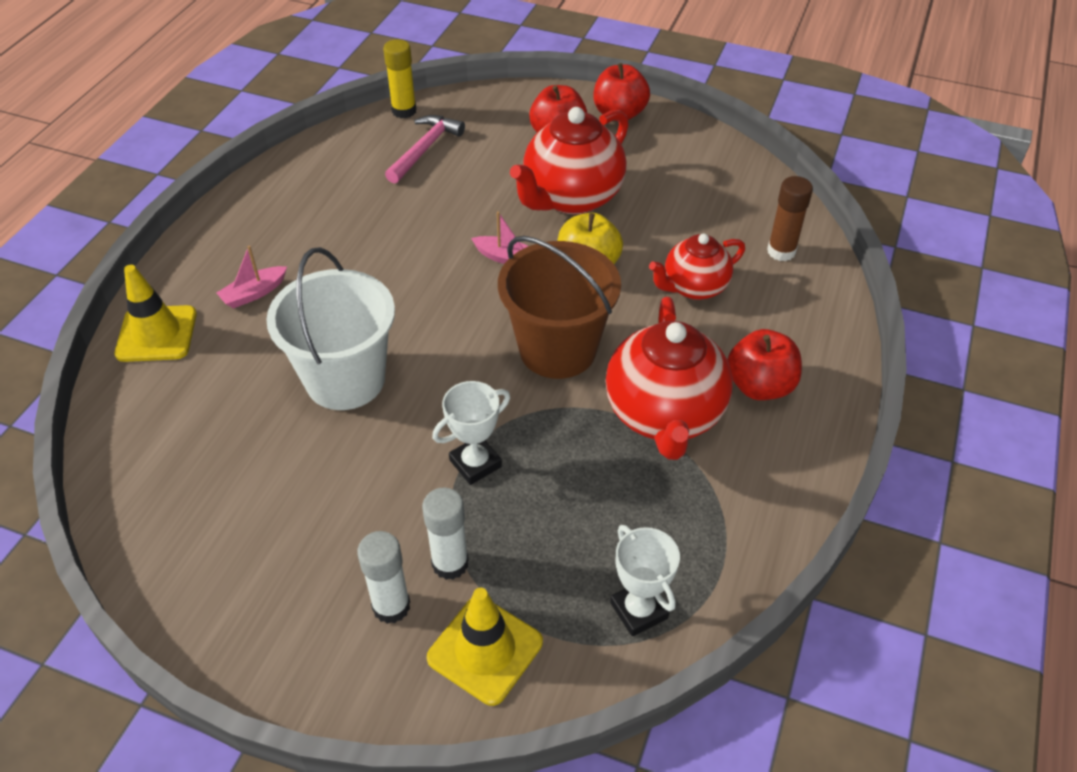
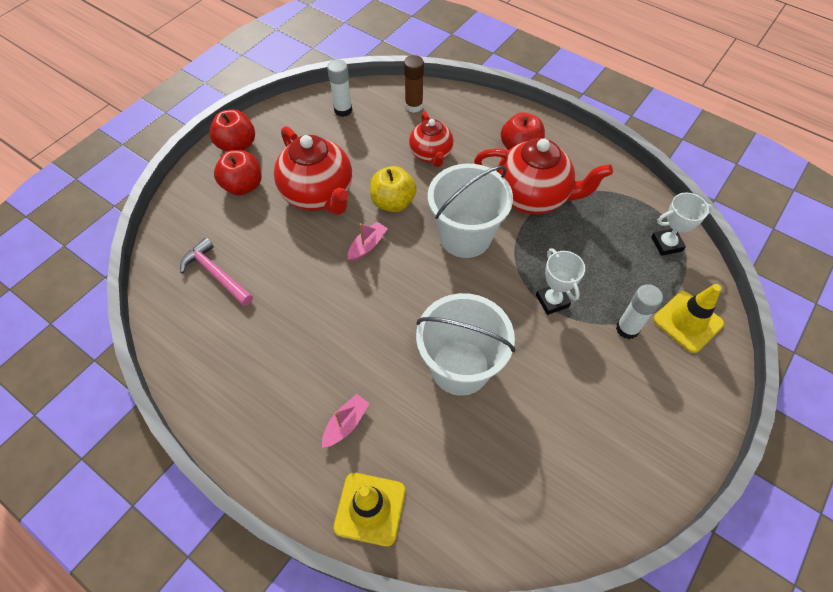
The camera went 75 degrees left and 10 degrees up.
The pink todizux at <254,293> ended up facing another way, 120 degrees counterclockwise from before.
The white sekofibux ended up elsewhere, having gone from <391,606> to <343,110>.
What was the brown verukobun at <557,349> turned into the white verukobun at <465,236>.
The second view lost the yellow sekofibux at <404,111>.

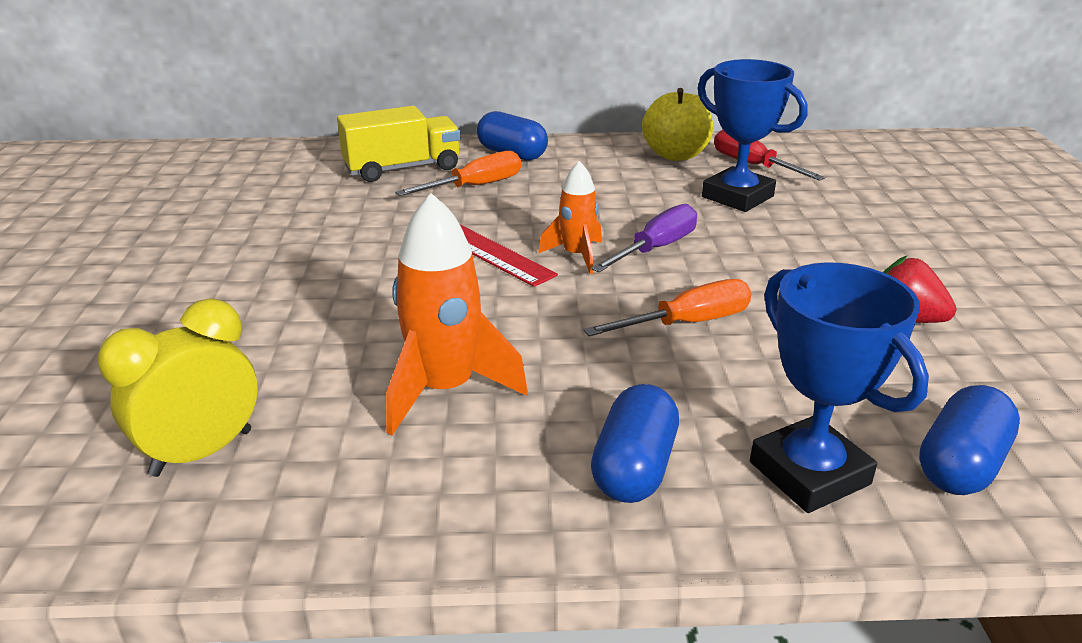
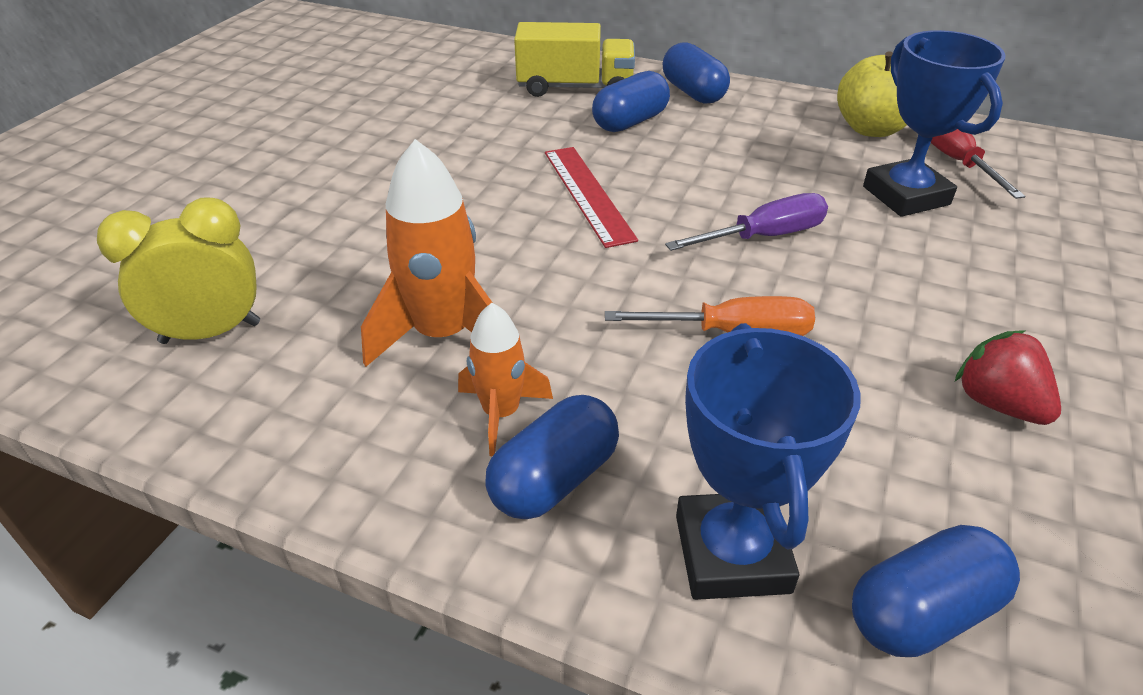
The camera went 25 degrees right and 10 degrees up.
The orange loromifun ended up elsewhere, having gone from <576,256> to <501,413>.
Where the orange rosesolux stood at <475,186>, the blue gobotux came to stand at <630,122>.

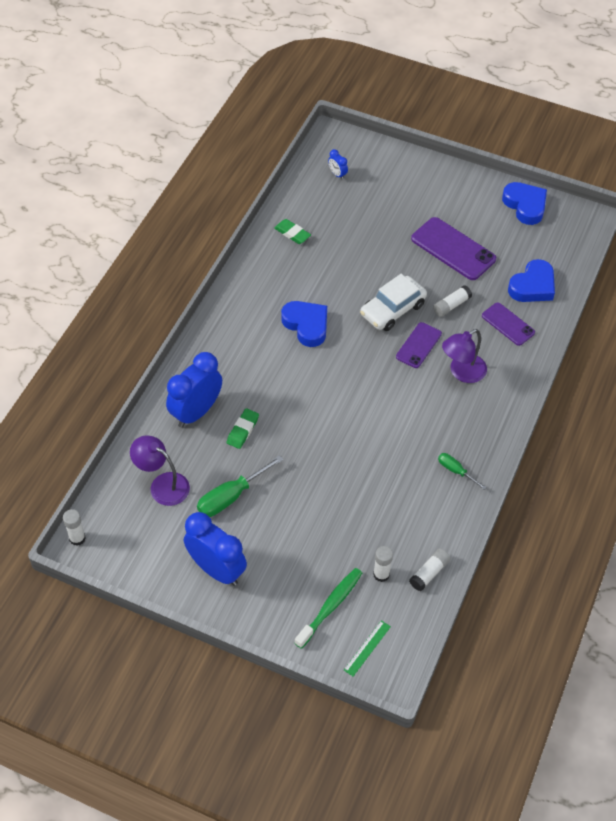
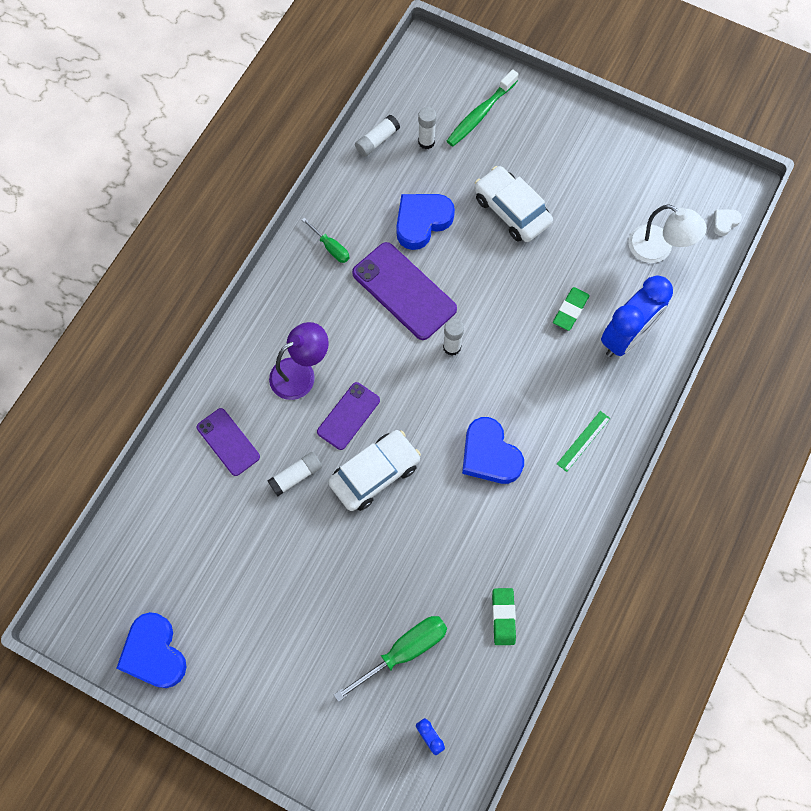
The camera went 175 degrees left and 15 degrees up.
The green rosesolux ended up elsewhere, having gone from <231,496> to <403,651>.
The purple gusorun ended up elsewhere, having gone from <453,249> to <404,291>.
The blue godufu ended up elsewhere, having gone from <532,286> to <422,222>.
The white sekofibux ended up elsewhere, having gone from <77,538> to <452,347>.
The second view gained the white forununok at <511,210>.
The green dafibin at <292,233> ended up facing another way, 45 degrees clockwise from before.
The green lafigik ended up elsewhere, having gone from <367,648> to <583,441>.
What was the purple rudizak at <162,485> turned into the white rudizak at <658,249>.
The second view gained the white godufu at <724,222>.
The second view lost the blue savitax at <216,569>.

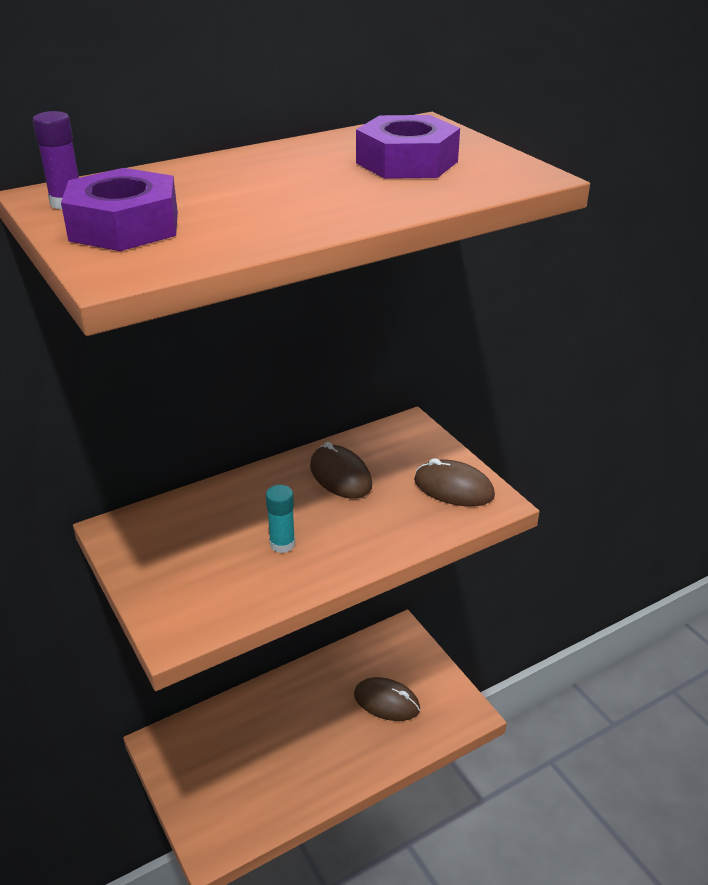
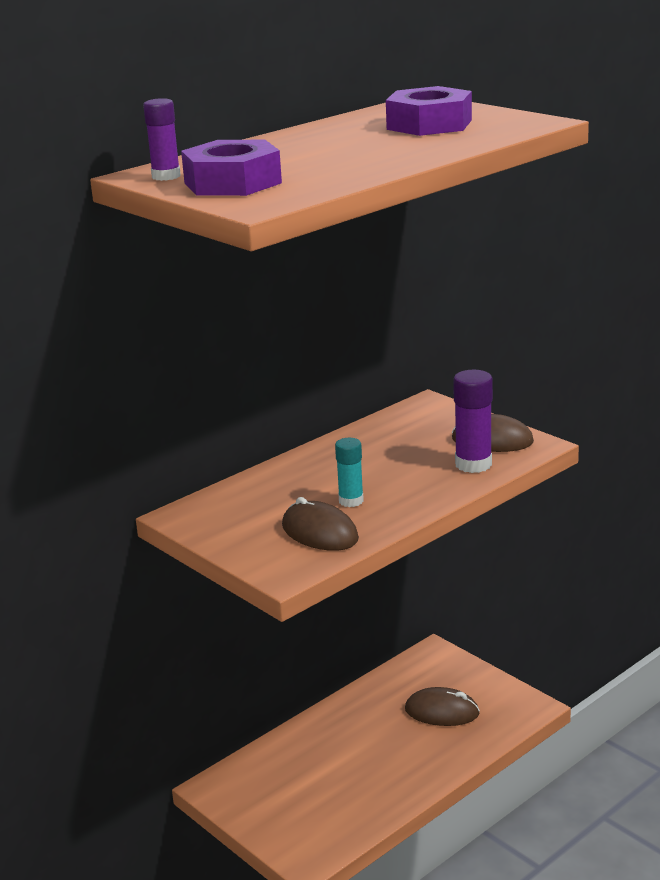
The camera went 10 degrees left and 10 degrees down.
The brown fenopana ended up elsewhere, having gone from <340,476> to <319,532>.
The second view gained the purple sekofibux at <473,464>.

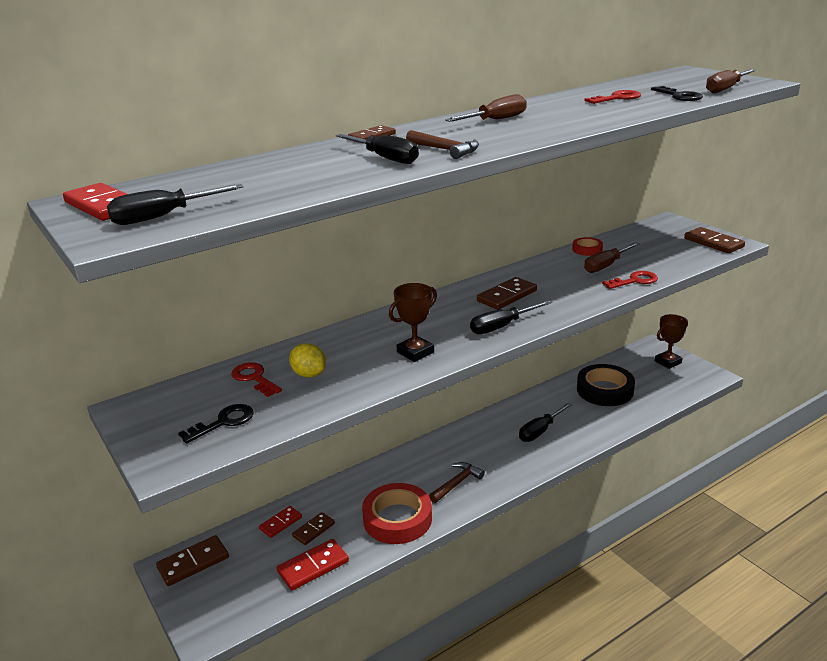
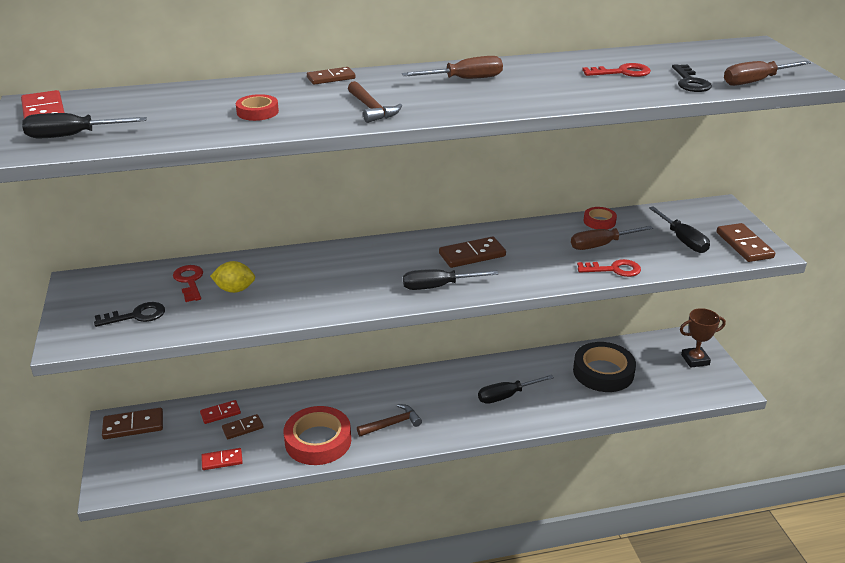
The camera went 20 degrees right and 5 degrees up.
The size of the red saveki at <313,567> changed by a factor of 0.65.
The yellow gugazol at <309,374> ended up facing another way, 60 degrees counterclockwise from before.
The second view gained the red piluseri at <257,112>.
The black rosesolux ended up elsewhere, having gone from <385,158> to <683,240>.
The second view lost the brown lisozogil at <415,352>.

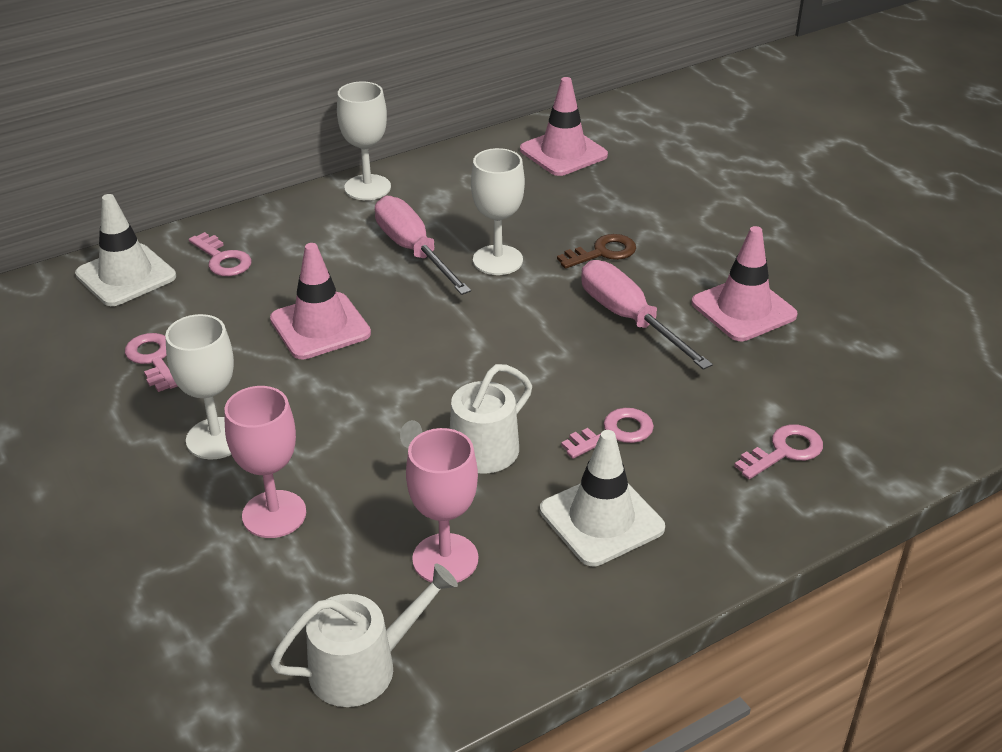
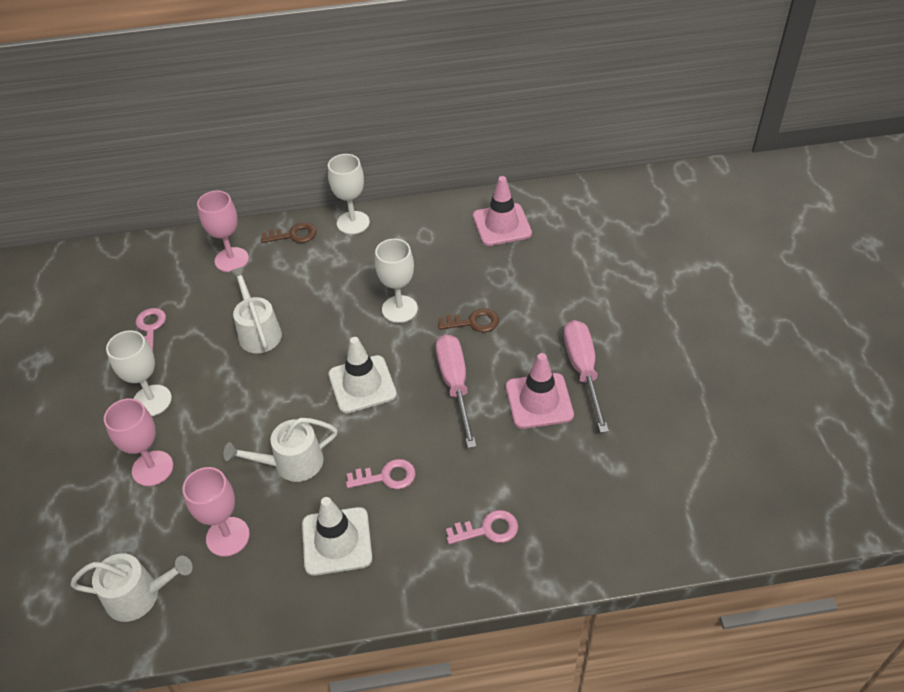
The camera went 25 degrees right and 10 degrees up.
Where the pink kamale stood at <222,259>, the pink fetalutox came to stand at <231,260>.
Where the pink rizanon stood at <320,326>, the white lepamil came to stand at <258,332>.
The second view gained the brown kamale at <293,235>.
The white rizanon ended up elsewhere, having gone from <126,275> to <362,384>.
The pink rosesolux ended up elsewhere, having gone from <413,250> to <583,371>.

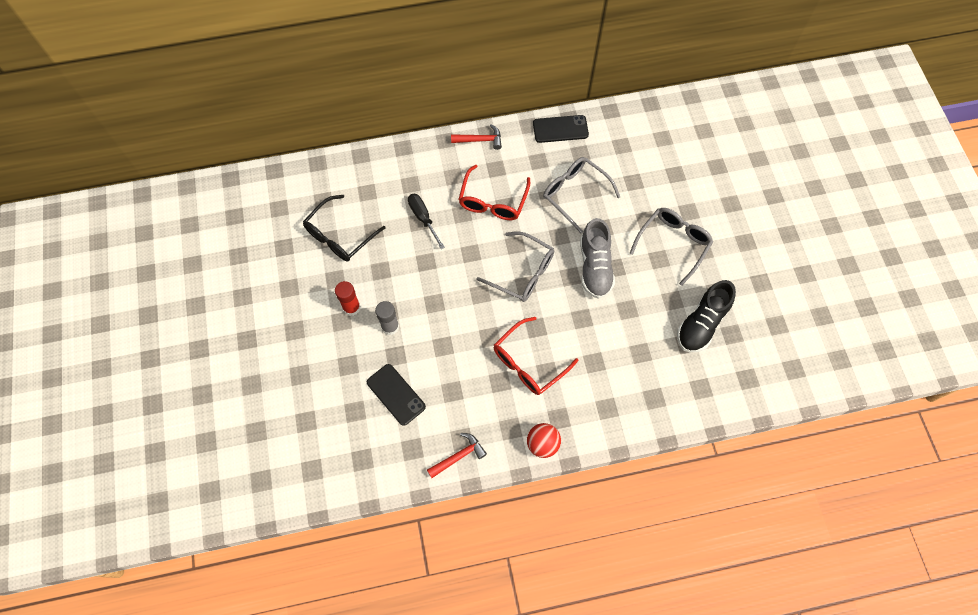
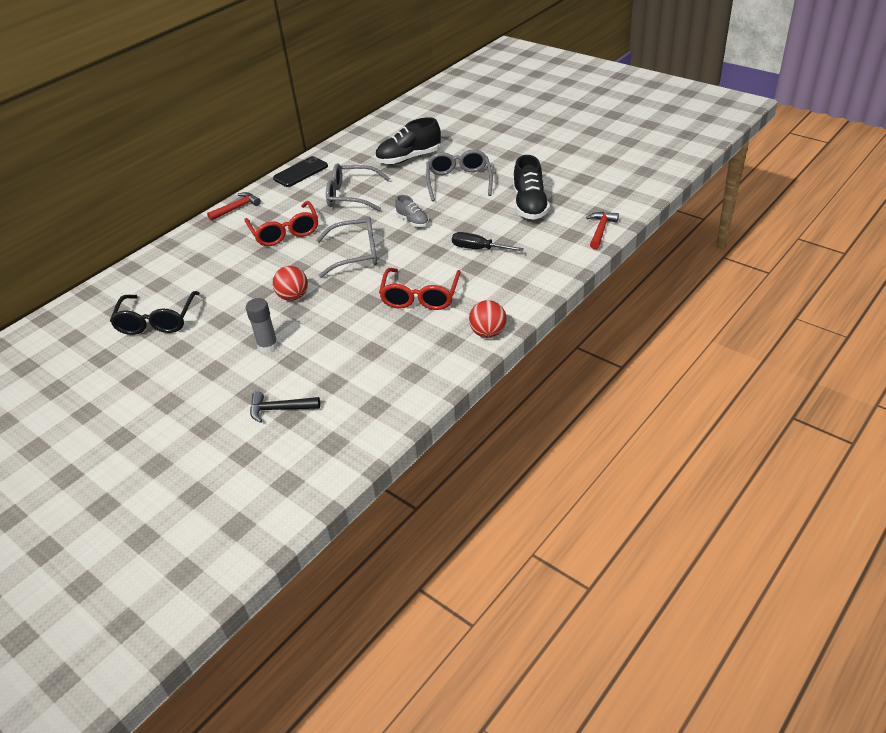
The camera went 35 degrees left and 25 degrees down.
The second view gained the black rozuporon at <279,409>.
The second view gained the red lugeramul at <293,297>.
The second view gained the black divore at <409,158>.
The size of the grey divore at <595,267> changed by a factor of 0.57.
The black rosesolux ended up elsewhere, having gone from <423,218> to <479,249>.
The red rozuporon ended up elsewhere, having gone from <459,456> to <600,230>.
The second view lost the red sekofibux at <351,307>.
The second view lost the black gusorun at <396,394>.

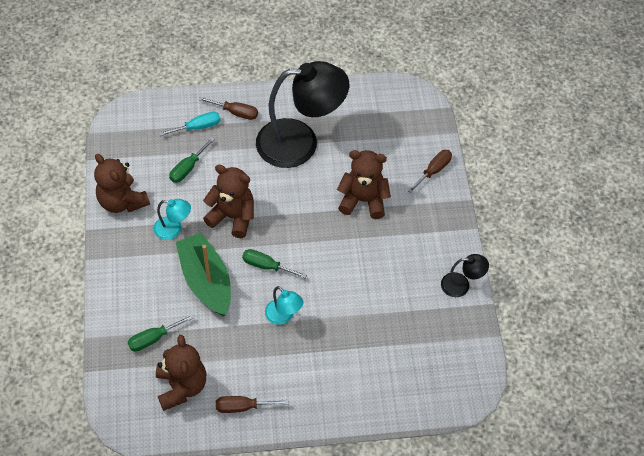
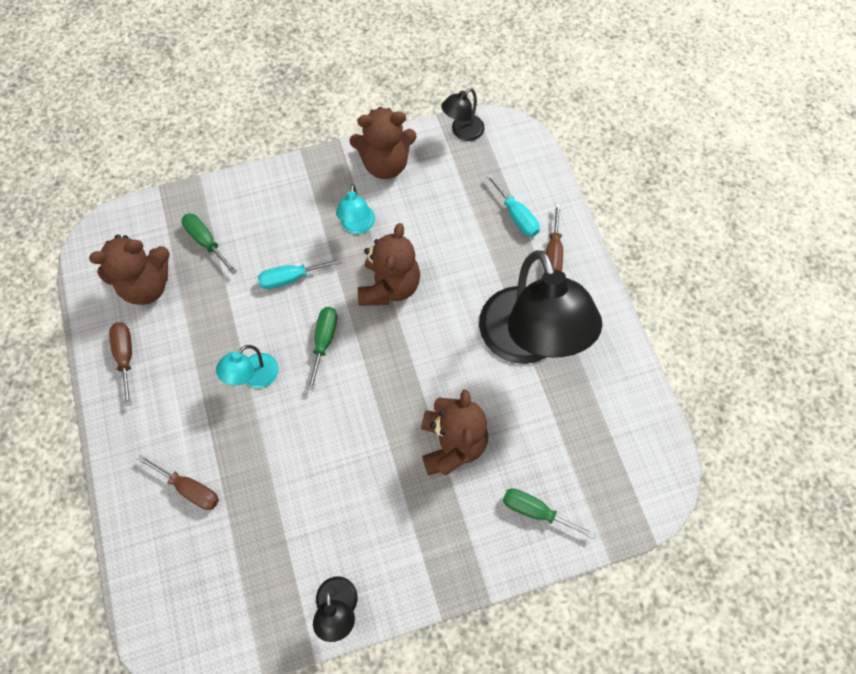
The camera went 80 degrees right and 10 degrees up.
The brown rosesolux ended up elsewhere, having gone from <433,171> to <189,488>.
Where the green todizux stood at <206,281>, the turquoise rosesolux came to stand at <291,278>.
The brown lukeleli at <122,201> ended up facing another way, 135 degrees counterclockwise from before.
The second view gained the black rudizak at <462,132>.
The green rosesolux ended up elsewhere, having gone from <188,168> to <535,511>.

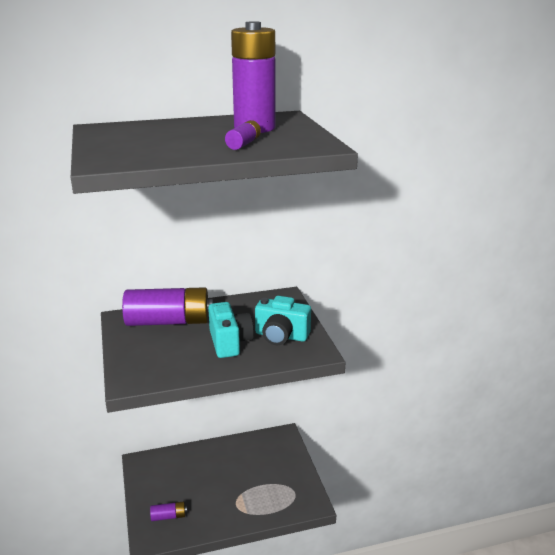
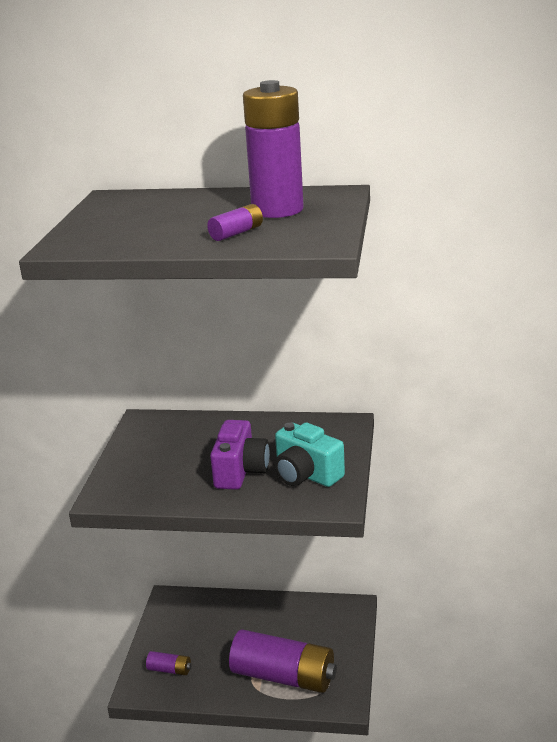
The camera went 25 degrees right and 0 degrees up.
What was the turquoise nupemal at <229,342> turned into the purple nupemal at <240,471>.
The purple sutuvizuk ended up elsewhere, having gone from <169,322> to <283,676>.

